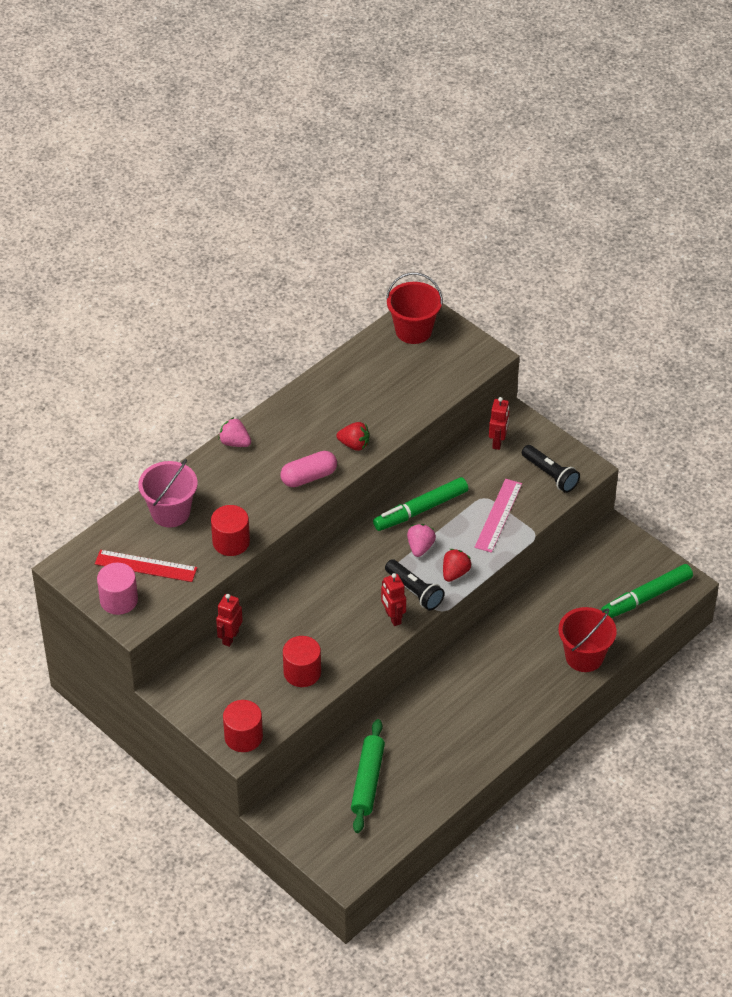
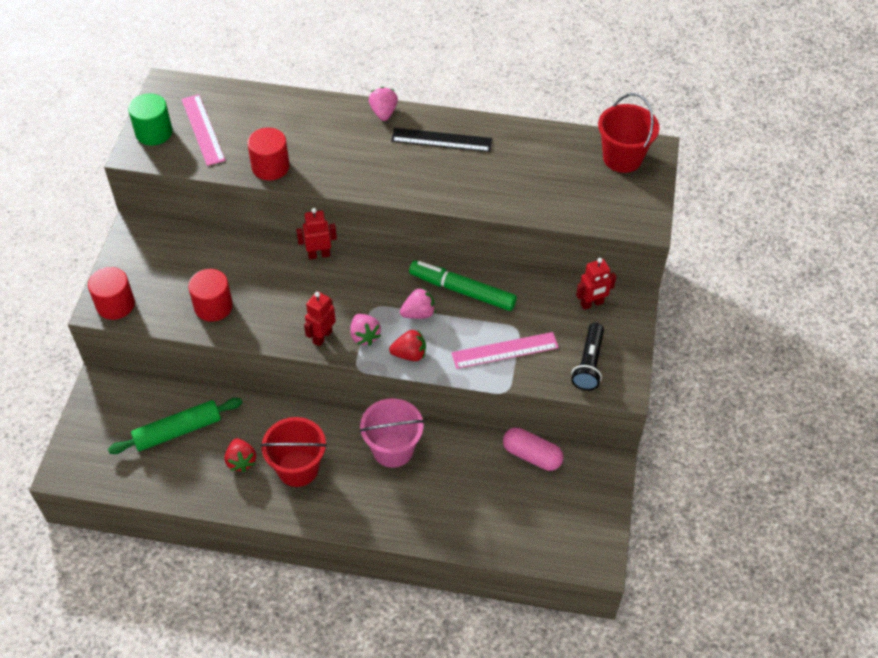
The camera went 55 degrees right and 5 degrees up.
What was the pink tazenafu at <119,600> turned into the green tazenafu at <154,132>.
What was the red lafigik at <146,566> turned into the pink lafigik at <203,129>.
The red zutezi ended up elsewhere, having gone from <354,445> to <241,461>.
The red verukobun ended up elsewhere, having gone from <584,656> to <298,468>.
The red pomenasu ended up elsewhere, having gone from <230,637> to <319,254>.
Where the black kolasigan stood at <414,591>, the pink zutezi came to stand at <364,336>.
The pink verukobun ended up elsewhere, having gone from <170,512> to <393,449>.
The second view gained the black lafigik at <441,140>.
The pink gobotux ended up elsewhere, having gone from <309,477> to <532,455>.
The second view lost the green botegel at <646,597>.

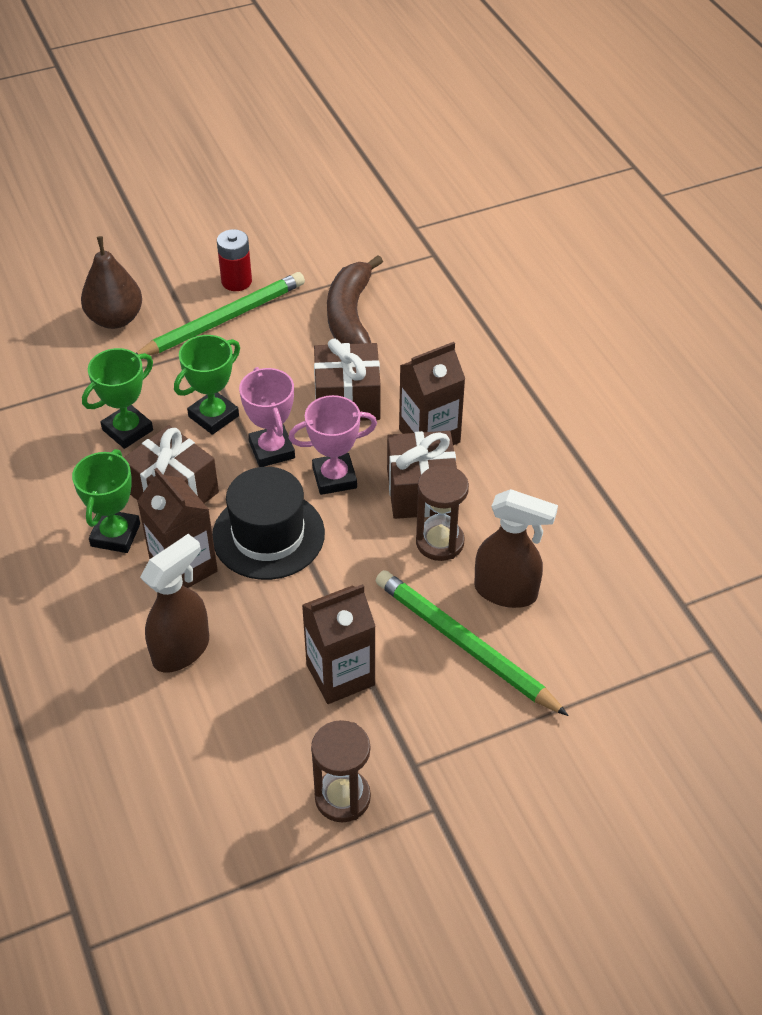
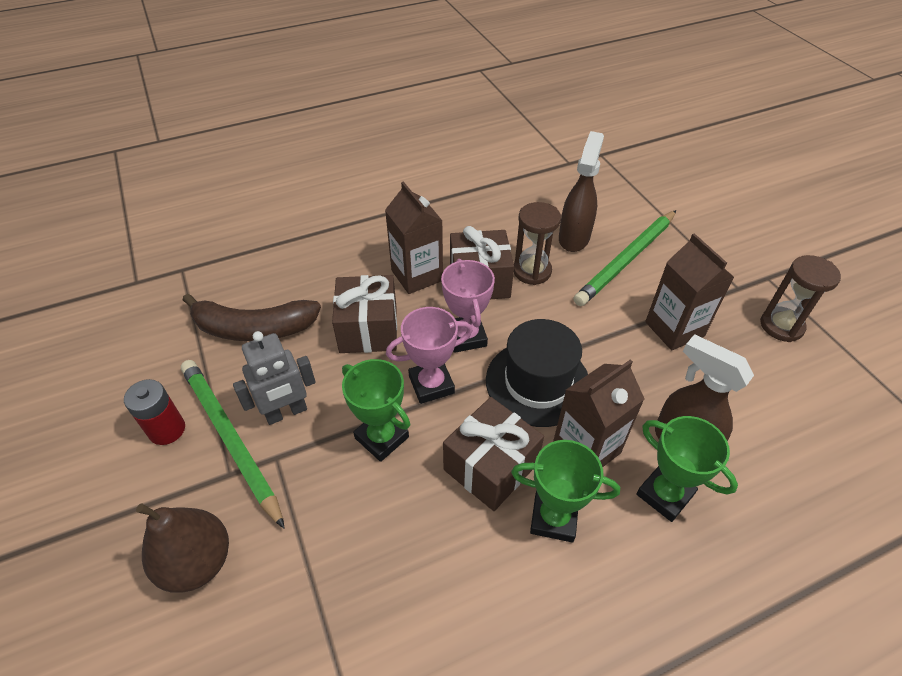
The camera went 90 degrees left and 0 degrees up.
The second view gained the grey pomenasu at <286,412>.
The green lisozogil ended up elsewhere, having gone from <127,430> to <664,494>.

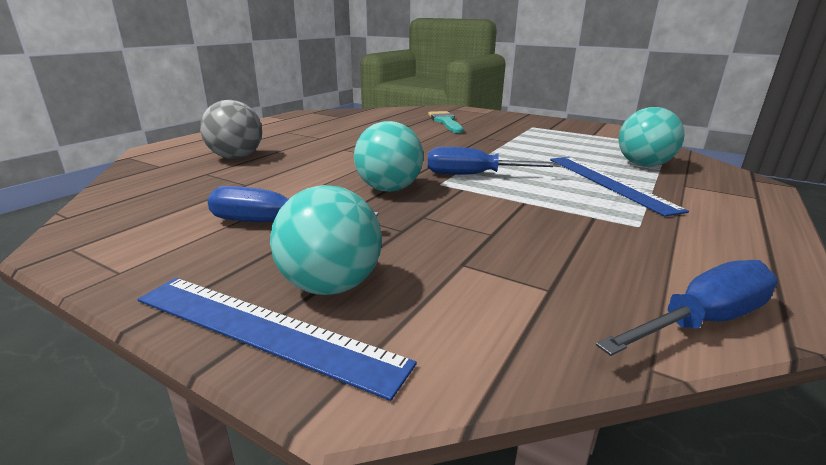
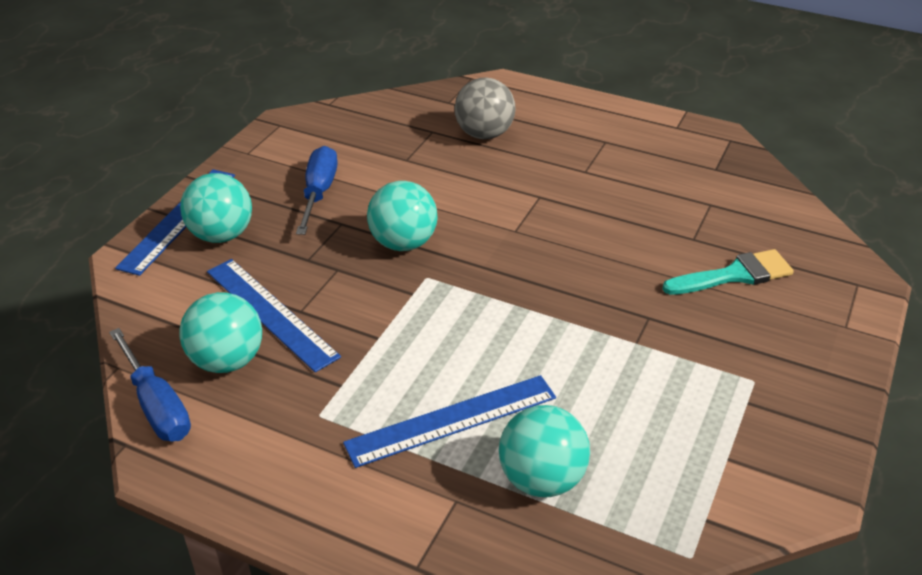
The camera went 85 degrees right and 15 degrees up.
The second view gained the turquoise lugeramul at <227,361>.
The second view gained the blue lafigik at <271,313>.
The second view lost the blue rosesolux at <475,175>.

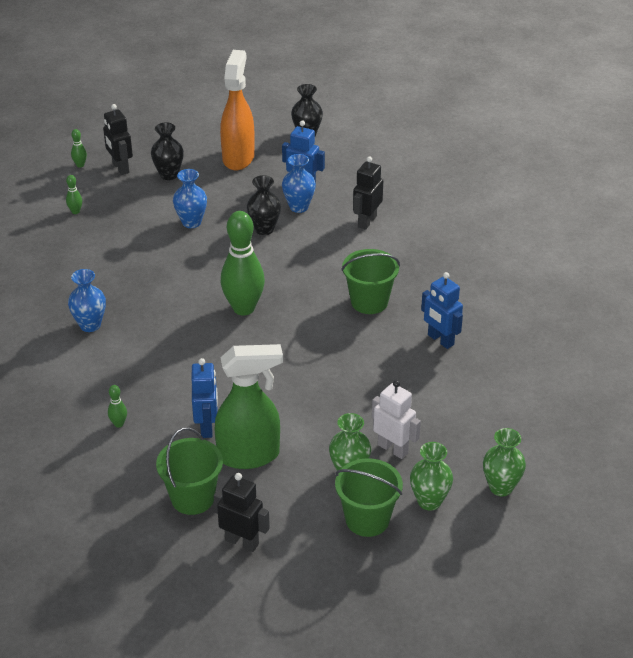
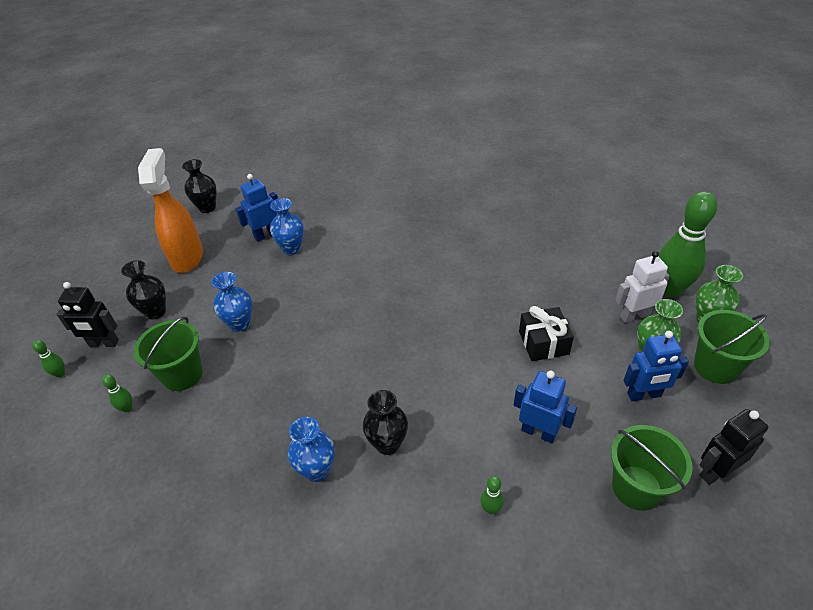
The camera went 55 degrees left and 5 degrees up.
The green verukobun ended up elsewhere, having gone from <369,302> to <182,374>.
The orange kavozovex at <238,158> ended up facing another way, 45 degrees clockwise from before.
The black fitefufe ended up elsewhere, having gone from <264,229> to <387,444>.
The second view gained the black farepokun at <543,343>.
The blue pomenasu ended up elsewhere, having gone from <440,340> to <644,395>.
The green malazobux ended up elsewhere, having gone from <243,308> to <670,289>.
The second view lost the green kavozovex at <249,455>.
The second view lost the black pomenasu at <367,221>.
The second view lost the green fitefufe at <501,487>.

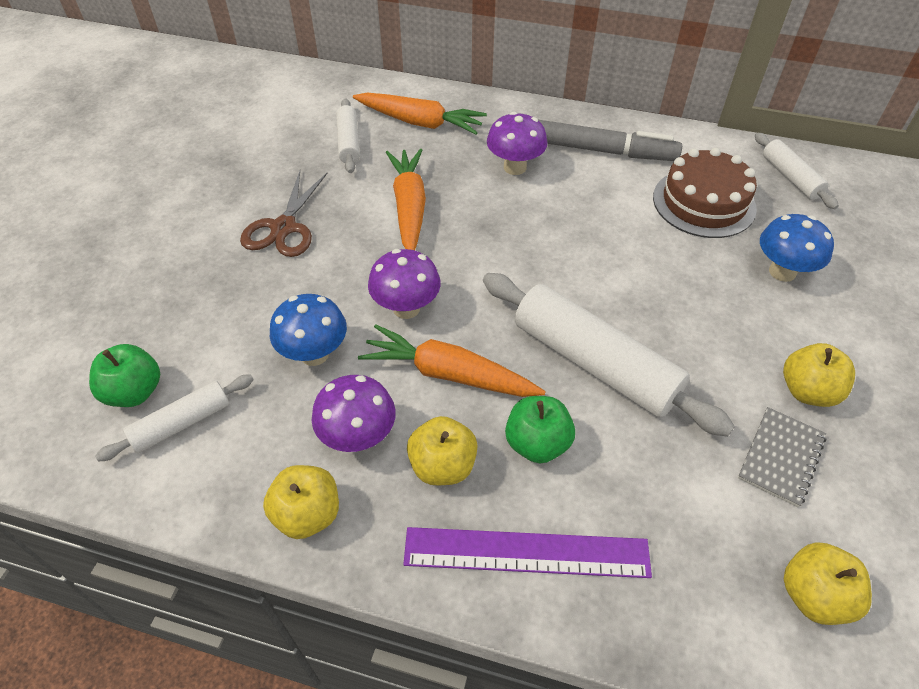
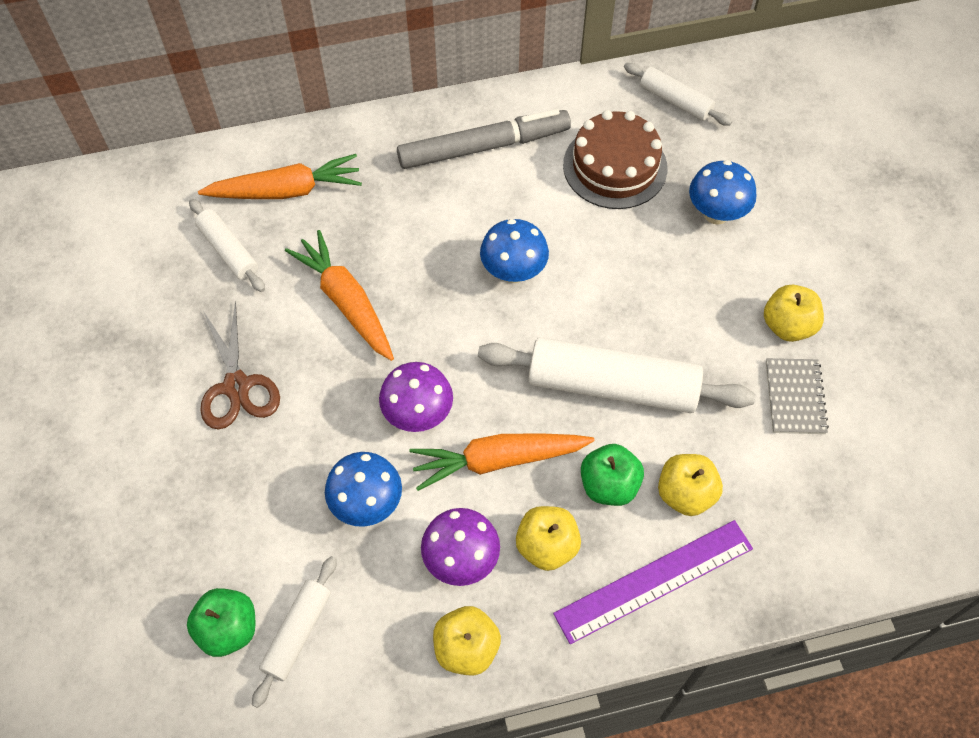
The camera went 30 degrees left and 10 degrees up.
The second view gained the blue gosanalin at <513,272>.
The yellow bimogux ended up elsewhere, having gone from <813,595> to <685,494>.
The second view lost the purple gosanalin at <515,167>.

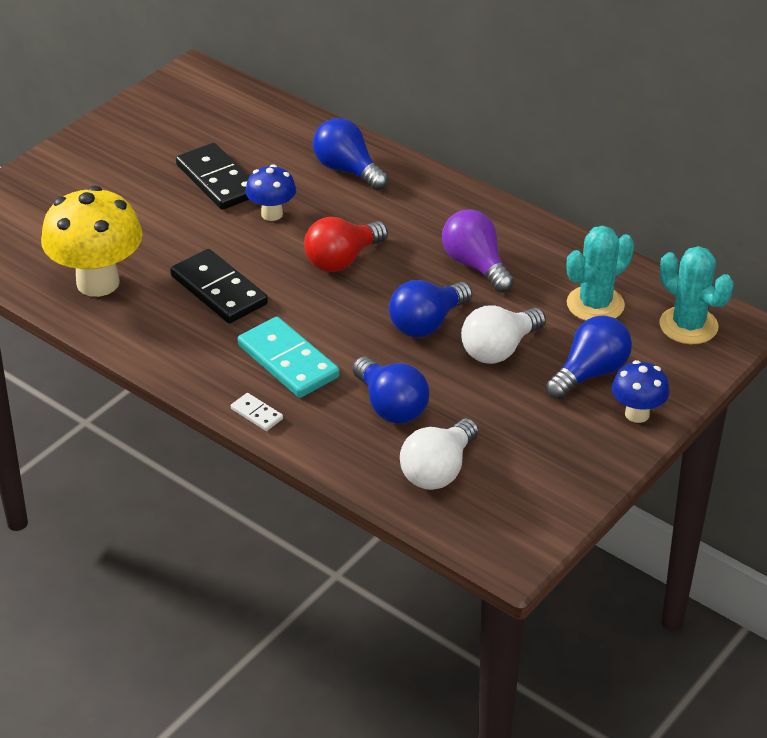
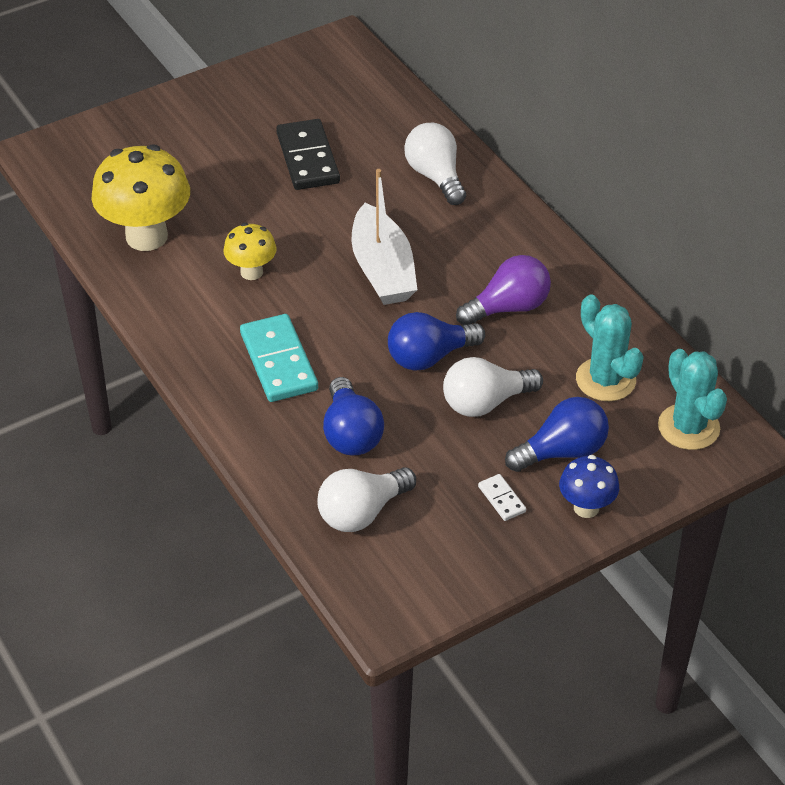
The camera went 20 degrees right and 5 degrees up.
Where the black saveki stood at <218,290>, the yellow gosanalin came to stand at <251,272>.
Where the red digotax stood at <342,260>, the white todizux came to stand at <382,269>.
What was the blue digotax at <347,170> turned into the white digotax at <435,176>.
The purple digotax at <475,265> ended up facing another way, 75 degrees clockwise from before.
The white saveki ended up elsewhere, having gone from <256,414> to <501,499>.
The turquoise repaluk at <595,304> ended up facing another way, 75 degrees clockwise from before.
The second view lost the blue gosanalin at <272,214>.

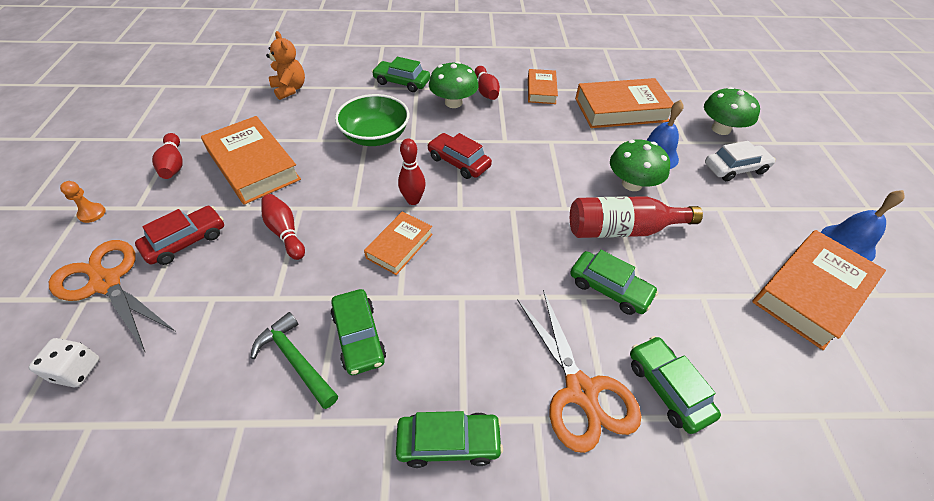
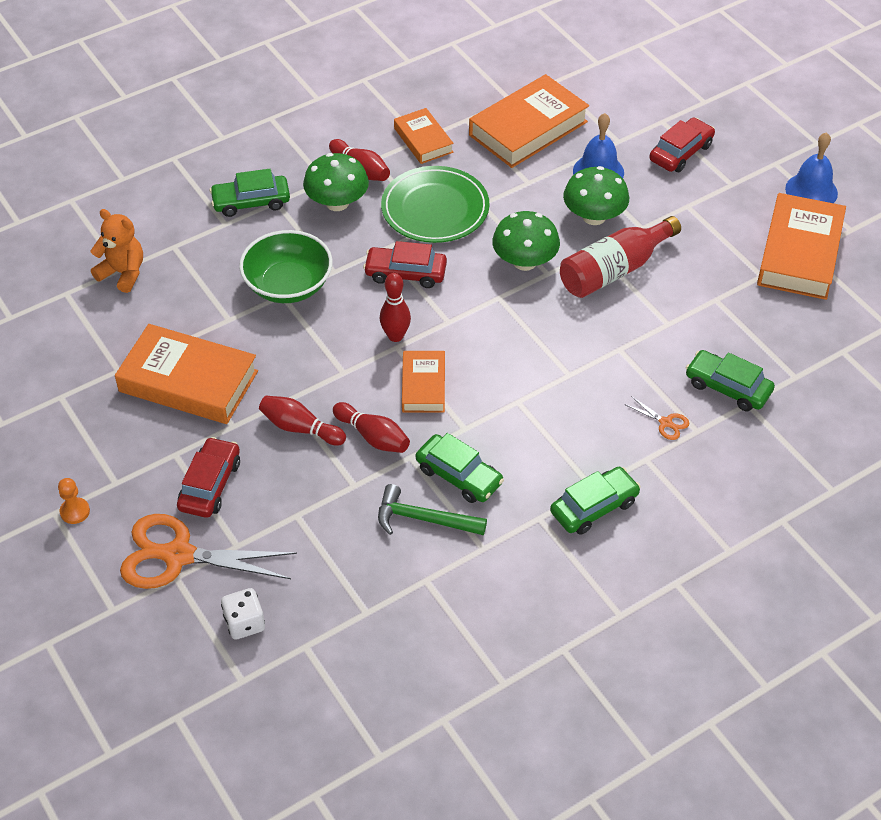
The camera went 30 degrees left and 0 degrees up.
The red malazobux ended up elsewhere, having gone from <173,164> to <373,437>.
The second view gained the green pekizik at <435,209>.
The green gosanalin ended up elsewhere, having gone from <720,129> to <524,261>.
The size of the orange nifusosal at <581,391> changed by a factor of 0.42.
What was the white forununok at <735,168> turned into the red forununok at <681,152>.
The second view lost the green forununok at <609,288>.

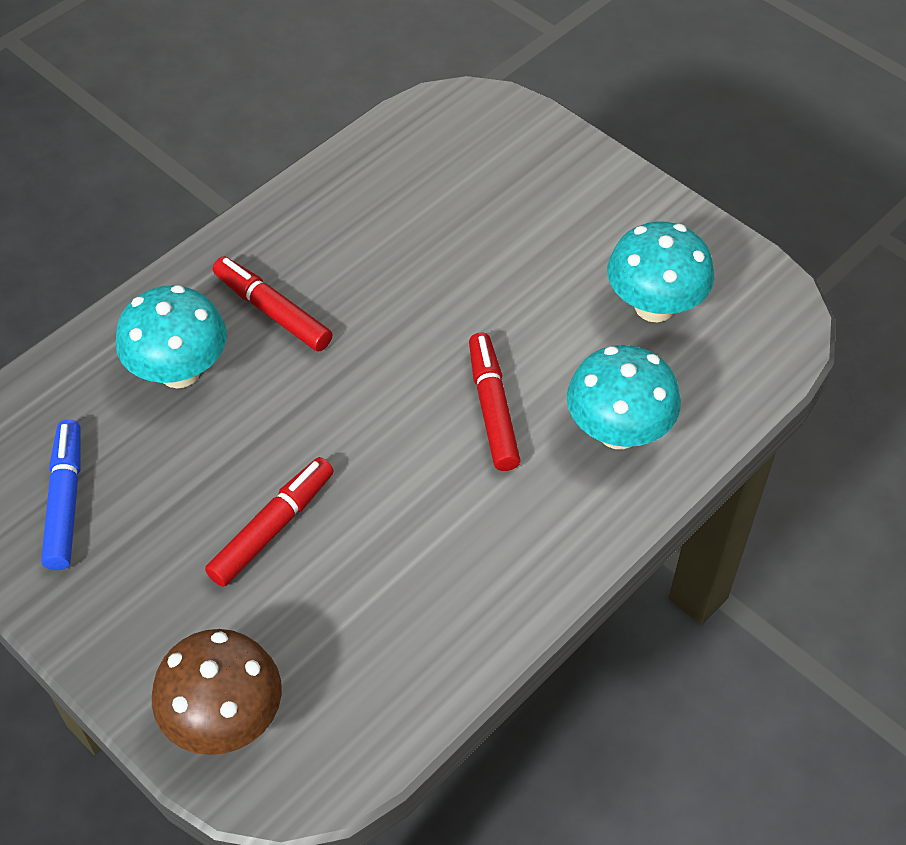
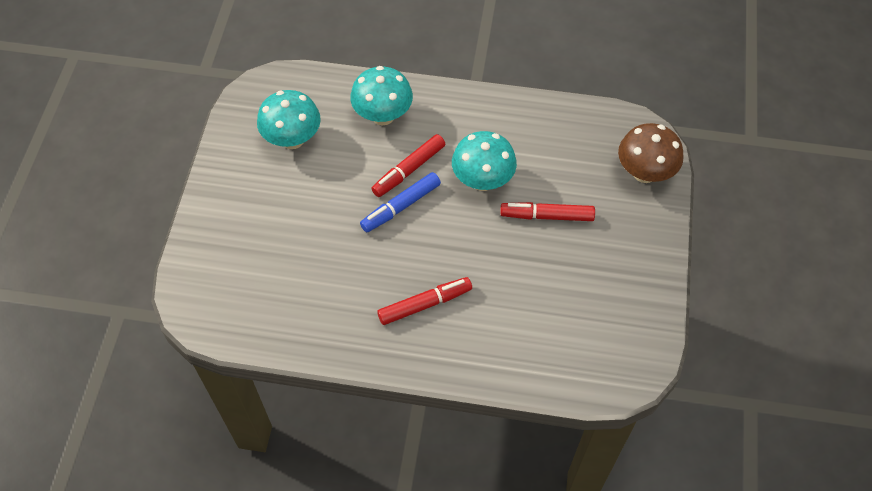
The camera went 125 degrees left and 5 degrees up.
The blue botegel ended up elsewhere, having gone from <65,501> to <401,206>.
The red botegel at <272,311> ended up facing another way, 120 degrees counterclockwise from before.
The turquoise gosanalin ended up elsewhere, having gone from <179,371> to <482,180>.

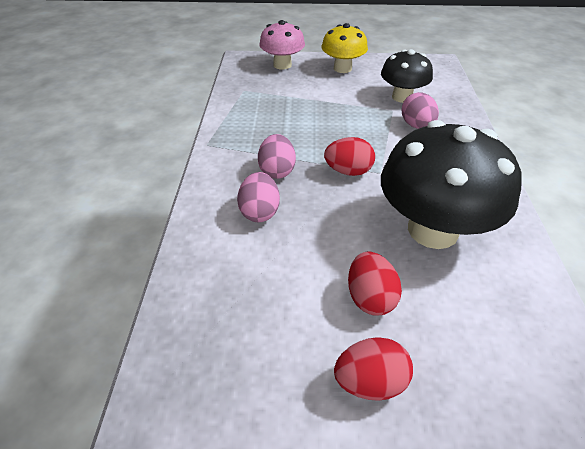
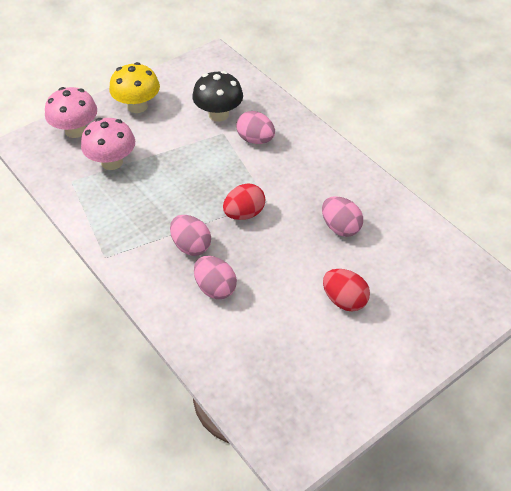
The camera went 40 degrees left and 5 degrees up.
The second view gained the pink gosanalin at <112,162>.
Where the black gosanalin stood at <432,230>, the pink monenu came to stand at <340,227>.
The second view lost the red monenu at <370,382>.

